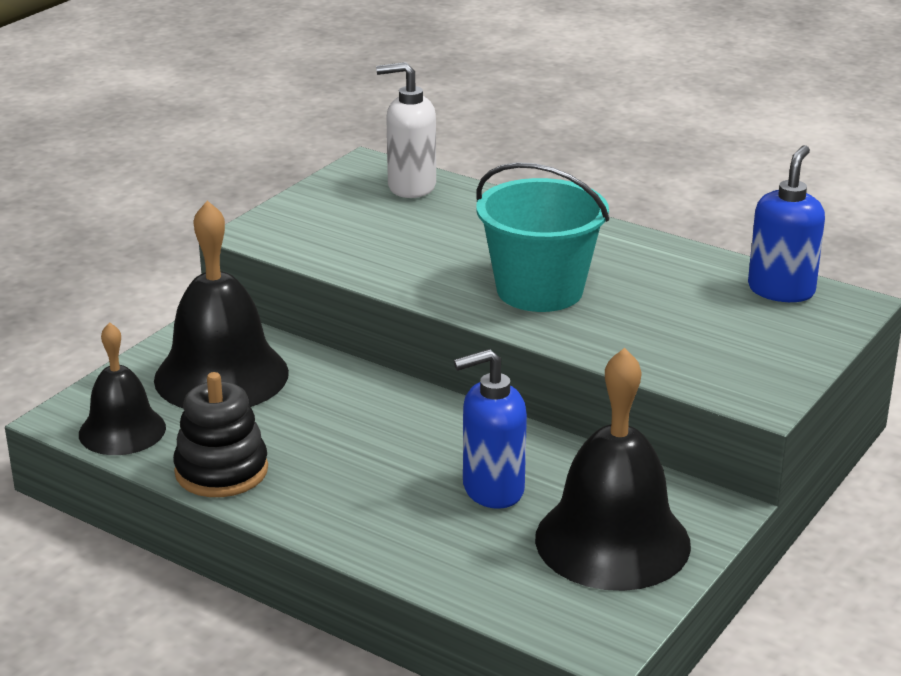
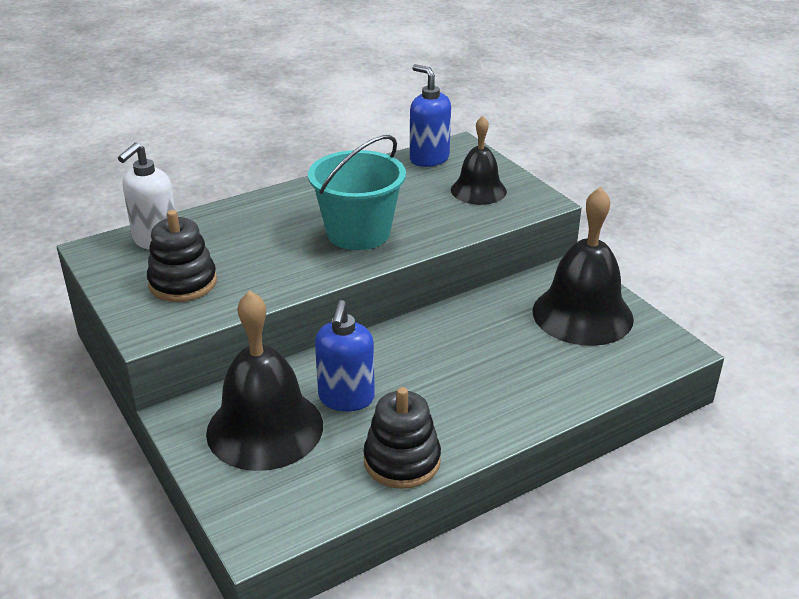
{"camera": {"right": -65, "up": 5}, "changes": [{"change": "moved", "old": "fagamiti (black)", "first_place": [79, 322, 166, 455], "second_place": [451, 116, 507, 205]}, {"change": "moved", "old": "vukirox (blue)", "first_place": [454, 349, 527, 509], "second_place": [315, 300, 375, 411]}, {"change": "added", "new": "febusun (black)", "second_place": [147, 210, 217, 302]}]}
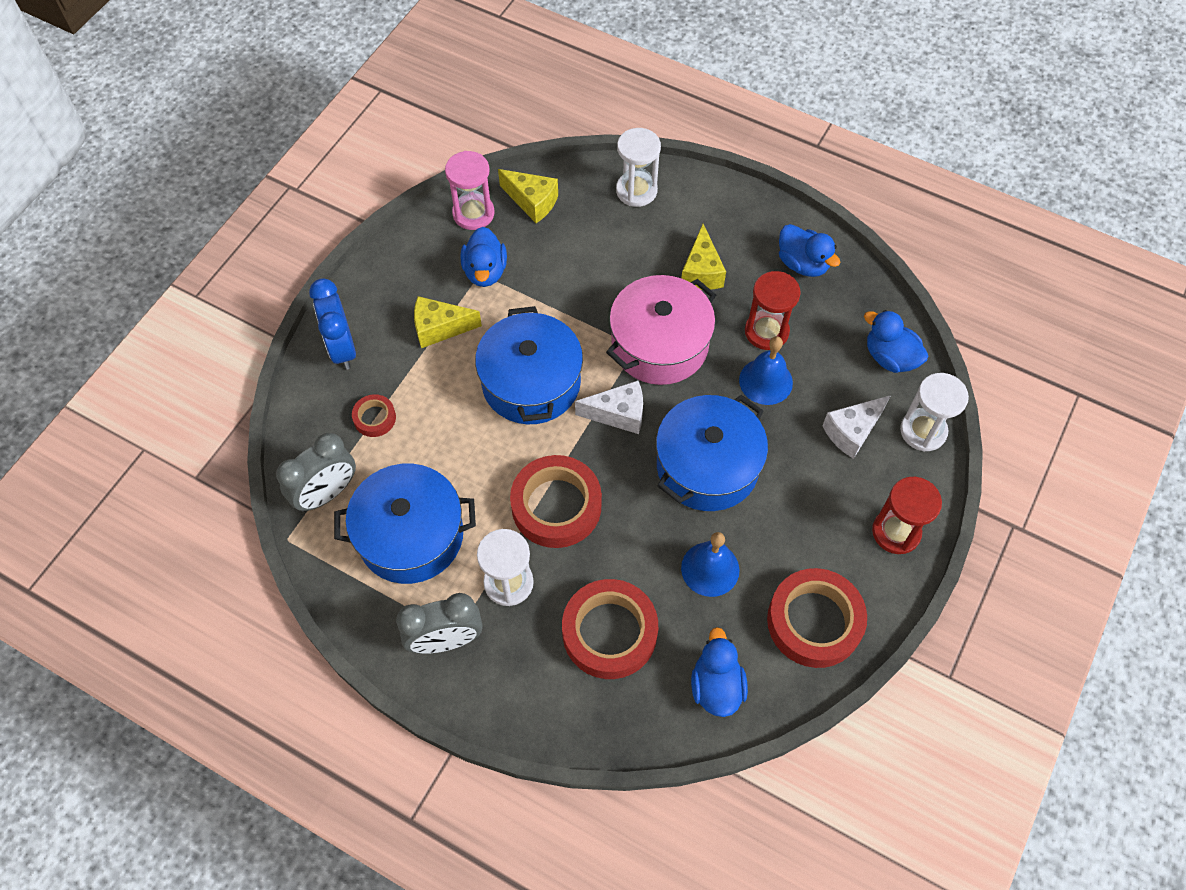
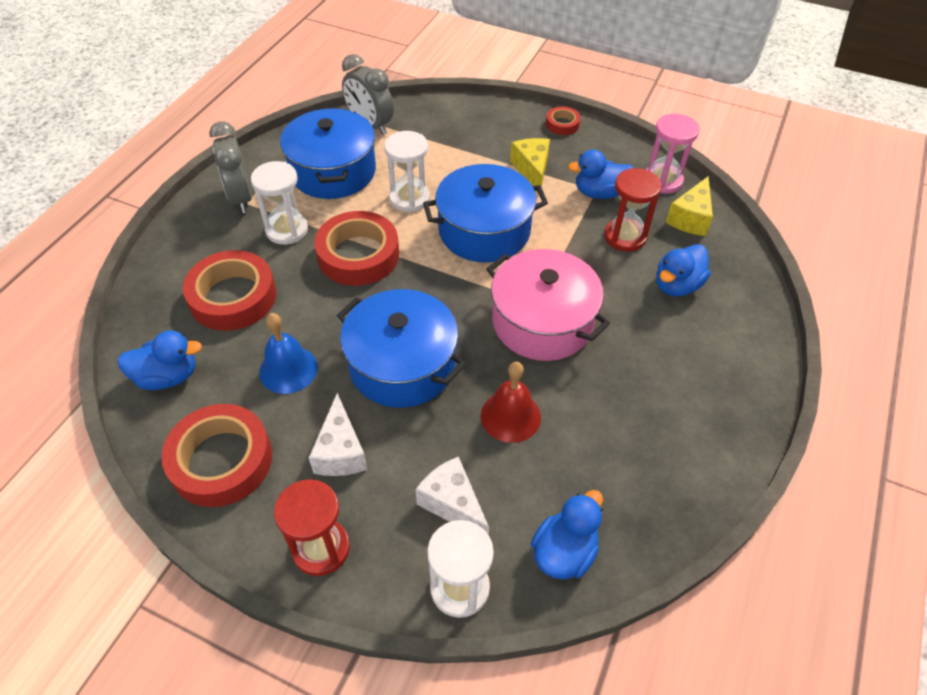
{"camera": {"right": 85, "up": -10}, "changes": [{"change": "moved", "old": "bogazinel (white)", "first_place": [616, 128, 661, 207], "second_place": [384, 131, 430, 212]}, {"change": "removed", "old": "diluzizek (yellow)", "first_place": [681, 224, 726, 290]}, {"change": "moved", "old": "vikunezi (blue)", "first_place": [779, 224, 840, 277], "second_place": [656, 244, 711, 297]}, {"change": "moved", "old": "bogazinel (red)", "first_place": [745, 271, 801, 350], "second_place": [604, 168, 662, 252]}, {"change": "removed", "old": "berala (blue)", "first_place": [309, 278, 356, 370]}, {"change": "recoloured", "old": "fagamiti (blue)", "new": "fagamiti (red)", "first_place": [739, 336, 793, 405], "second_place": [481, 362, 541, 443]}, {"change": "moved", "old": "diluzizek (white)", "first_place": [575, 380, 643, 434], "second_place": [309, 393, 368, 476]}, {"change": "moved", "old": "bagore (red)", "first_place": [352, 394, 396, 437], "second_place": [546, 106, 581, 135]}]}
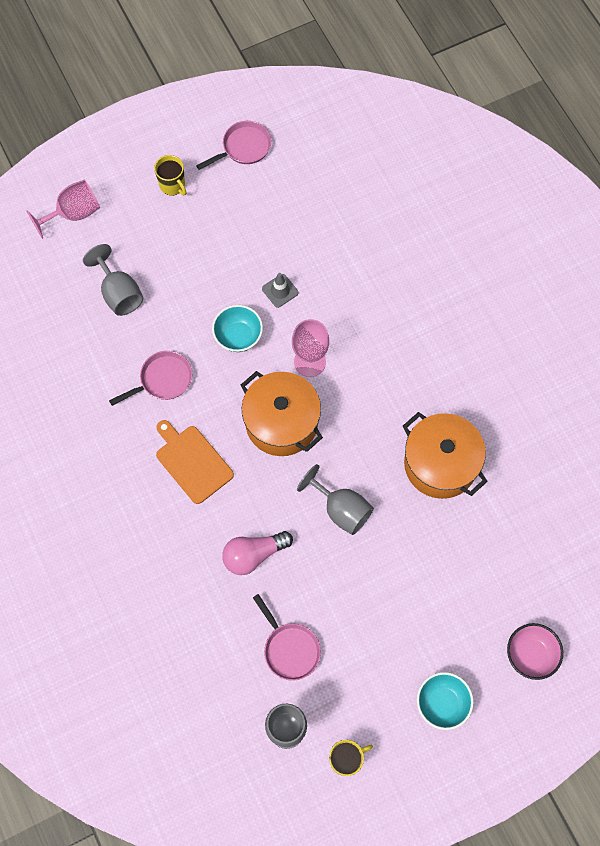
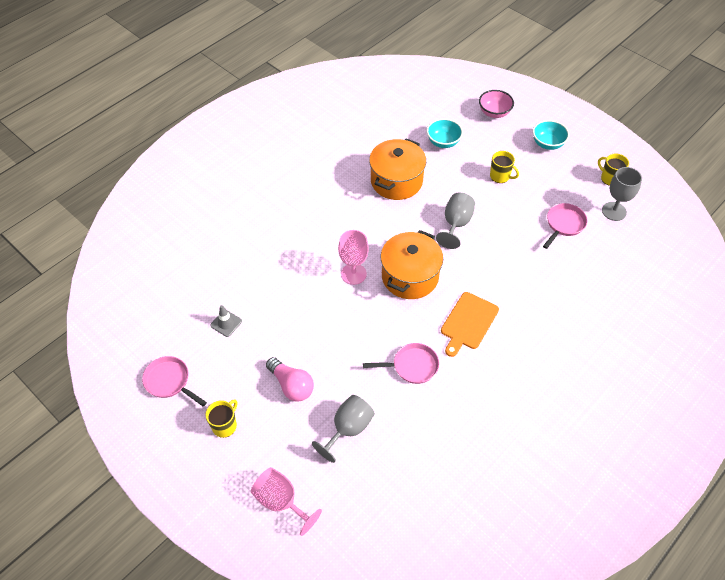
{"camera": {"right": -110, "up": -15}, "changes": [{"change": "moved", "old": "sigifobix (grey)", "first_place": [262, 273, 298, 308], "second_place": [210, 305, 242, 337]}, {"change": "moved", "old": "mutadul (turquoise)", "first_place": [212, 305, 263, 352], "second_place": [427, 119, 463, 148]}, {"change": "turned", "old": "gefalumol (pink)", "first_place": [109, 351, 192, 406], "second_place": [363, 343, 439, 384], "degrees": 135}, {"change": "moved", "old": "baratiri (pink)", "first_place": [222, 531, 293, 575], "second_place": [266, 357, 314, 401]}, {"change": "added", "new": "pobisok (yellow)", "second_place": [490, 151, 519, 183]}]}
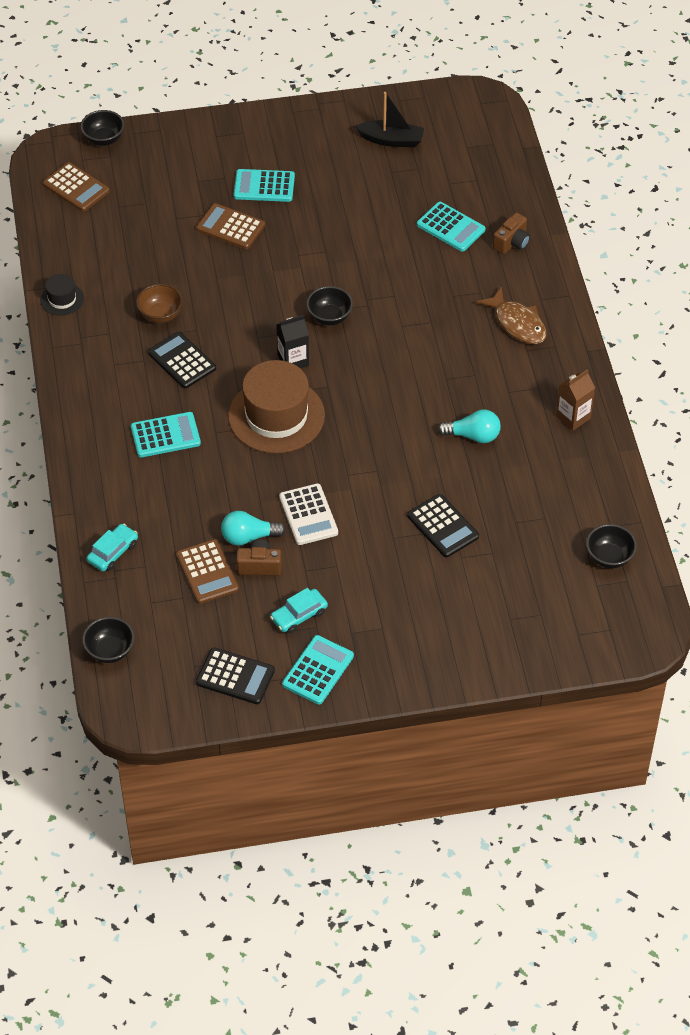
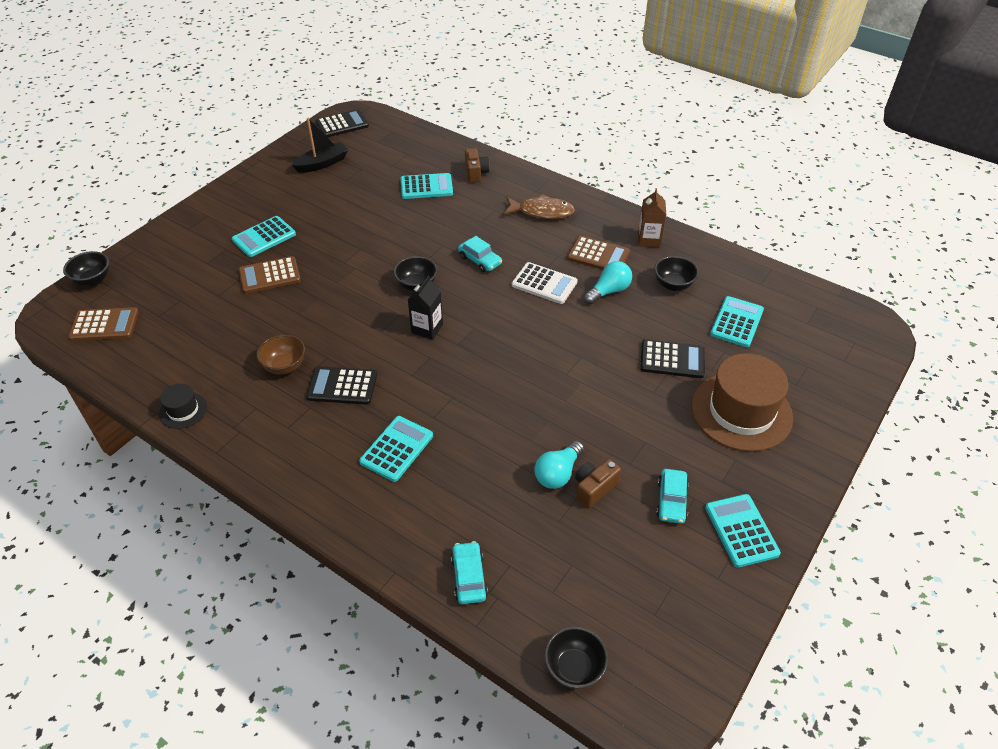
{"camera": {"right": -45, "up": -5}, "changes": [{"change": "moved", "old": "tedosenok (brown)", "first_place": [228, 360, 325, 454], "second_place": [691, 353, 793, 452]}, {"change": "moved", "old": "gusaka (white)", "first_place": [279, 483, 338, 545], "second_place": [512, 262, 578, 304]}, {"change": "moved", "old": "mutadul (black)", "first_place": [586, 524, 637, 568], "second_place": [654, 256, 699, 291]}, {"change": "moved", "old": "gusaka (brown)", "first_place": [176, 539, 239, 604], "second_place": [567, 236, 630, 270]}, {"change": "moved", "old": "gusaka (black)", "first_place": [196, 648, 275, 704], "second_place": [316, 109, 369, 137]}, {"change": "added", "new": "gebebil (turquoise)", "second_place": [458, 236, 502, 272]}, {"change": "added", "new": "gusaka (turquoise)", "second_place": [710, 296, 764, 347]}]}
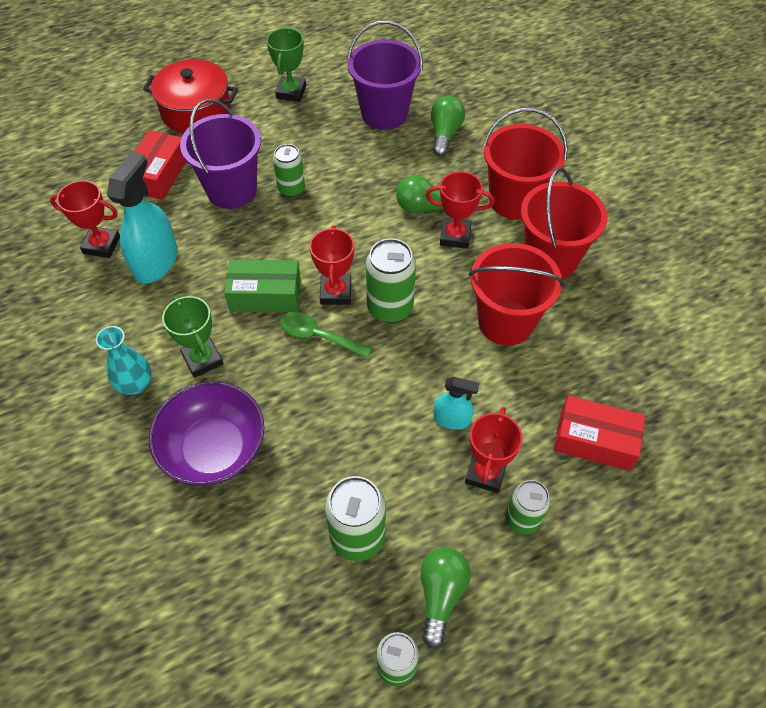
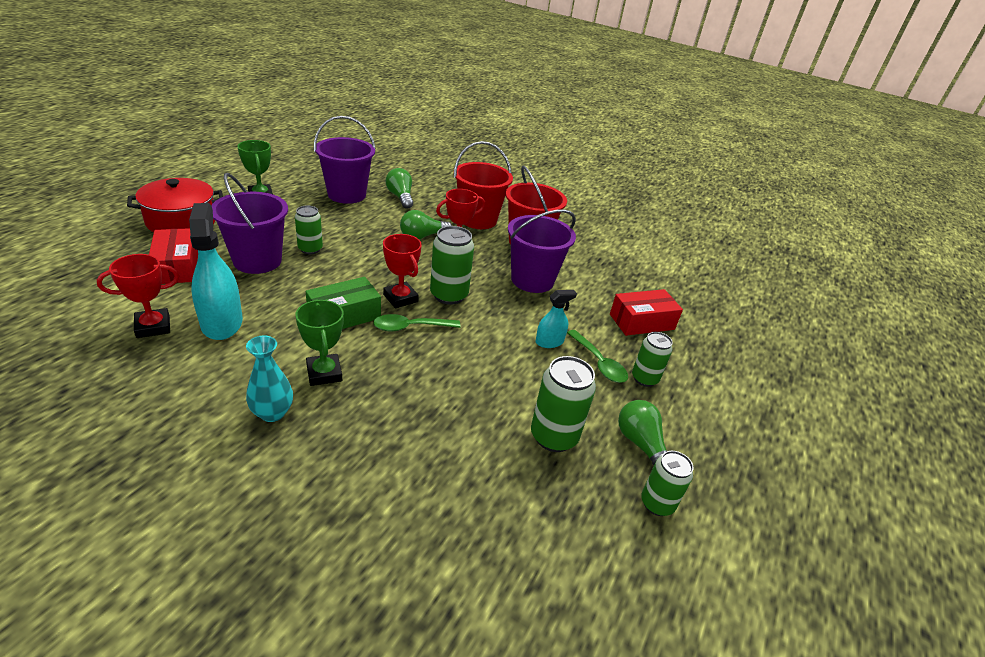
{"camera": {"right": -40, "up": -20}, "changes": [{"change": "recoloured", "old": "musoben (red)", "new": "musoben (purple)", "first_place": [469, 243, 564, 345], "second_place": [508, 209, 576, 293]}, {"change": "turned", "old": "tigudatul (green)", "first_place": [162, 296, 223, 378], "second_place": [295, 300, 344, 386], "degrees": 45}, {"change": "removed", "old": "mutadul (purple)", "first_place": [149, 382, 264, 486]}, {"change": "replaced", "old": "tigudatul (red)", "new": "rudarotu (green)", "first_place": [465, 407, 523, 493], "second_place": [567, 330, 628, 383]}]}
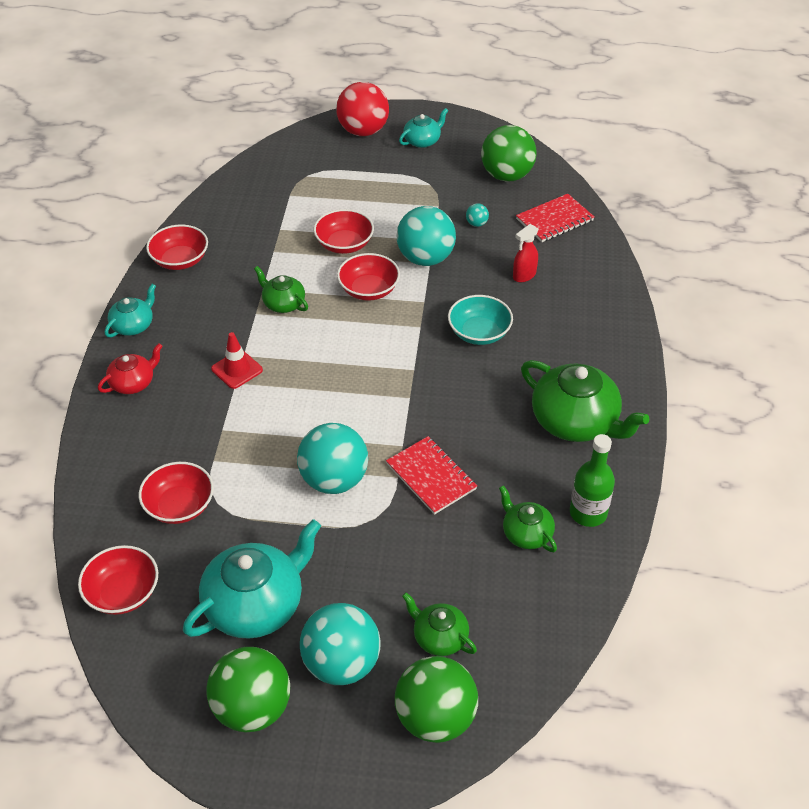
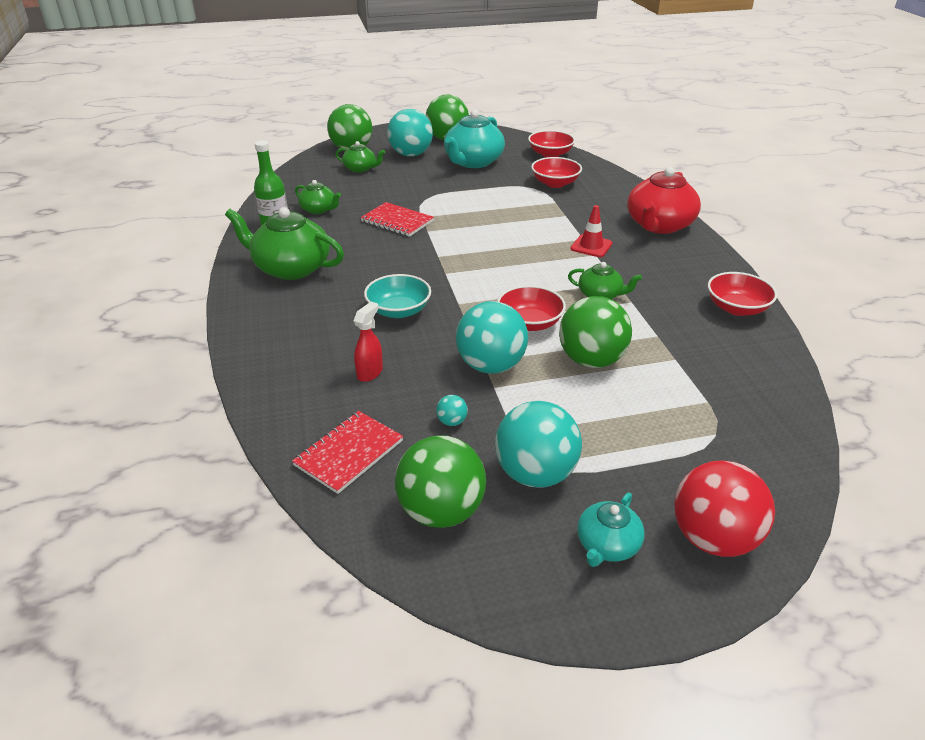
{"camera": {"right": 160, "up": -10}, "changes": [{"change": "replaced", "old": "mutadul (red)", "new": "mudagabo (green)", "first_place": [314, 209, 374, 254], "second_place": [559, 296, 632, 368]}, {"change": "removed", "old": "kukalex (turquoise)", "first_place": [105, 284, 156, 338]}, {"change": "resized", "old": "kukalex (red)", "first_place": [98, 343, 163, 394], "second_place": [627, 167, 701, 234], "factor": 1.86}, {"change": "moved", "old": "mudagabo (turquoise)", "first_place": [297, 423, 368, 494], "second_place": [495, 401, 582, 488]}]}
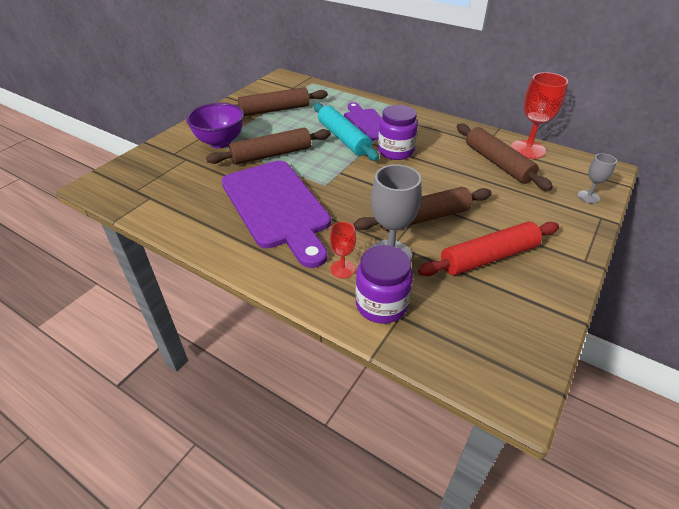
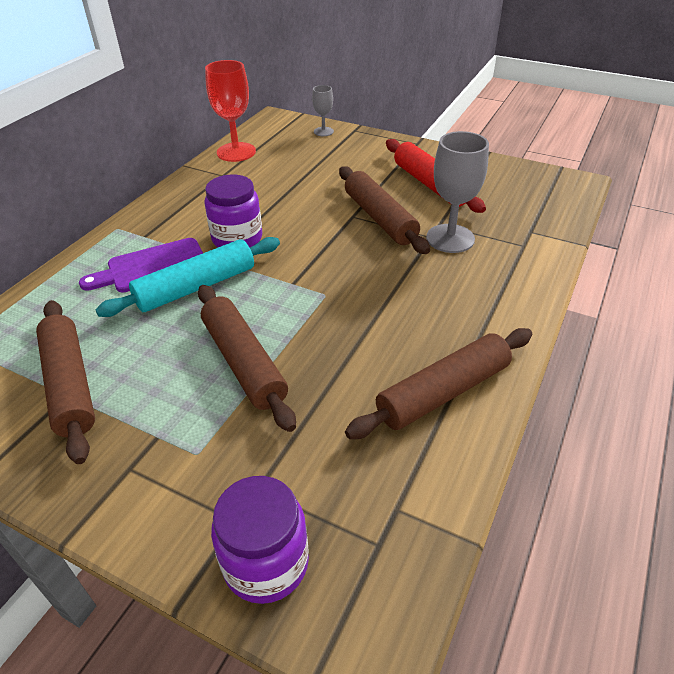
{"camera": {"right": -95, "up": 0}, "changes": [{"change": "removed", "old": "mutadul (purple)", "first_place": [186, 103, 244, 148]}, {"change": "moved", "old": "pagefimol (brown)", "first_place": [457, 124, 553, 191], "second_place": [345, 328, 532, 439]}, {"change": "removed", "old": "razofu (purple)", "first_place": [221, 161, 331, 268]}, {"change": "removed", "old": "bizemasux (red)", "first_place": [330, 222, 356, 278]}, {"change": "moved", "old": "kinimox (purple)", "first_place": [355, 245, 413, 323], "second_place": [211, 476, 309, 604]}]}
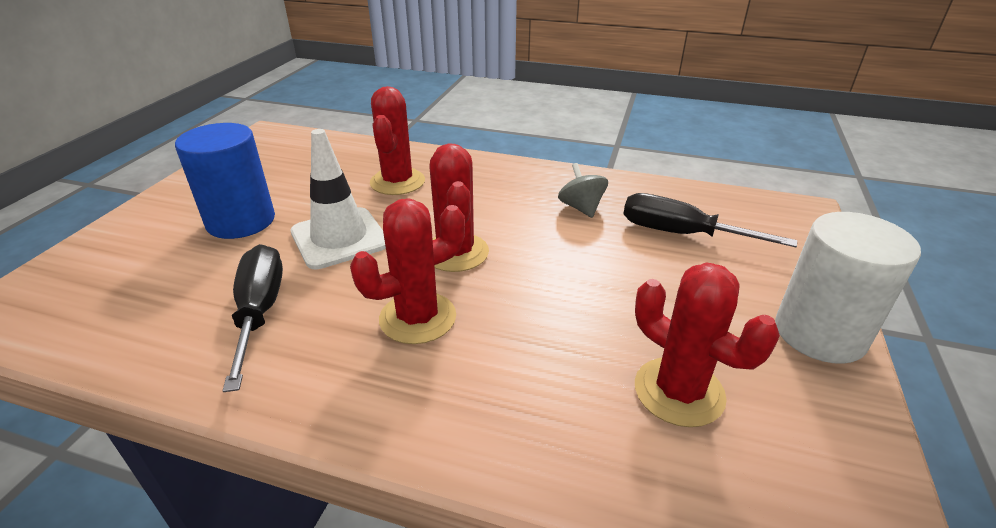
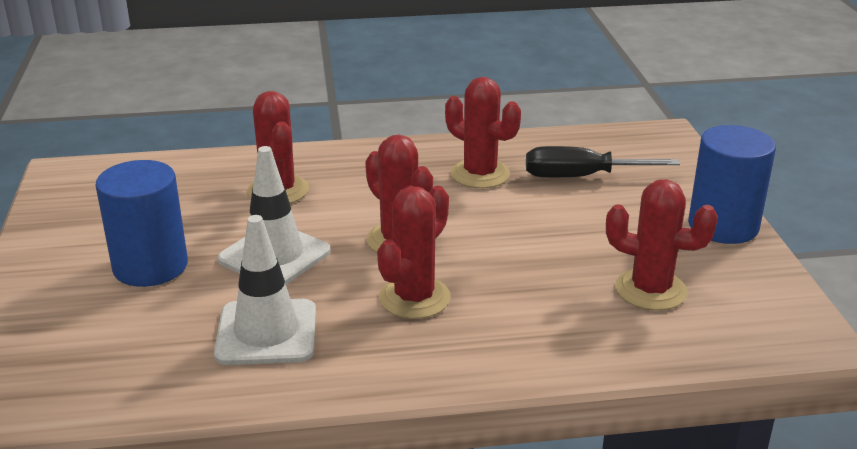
{"camera": {"right": -25, "up": -5}, "changes": [{"change": "replaced", "old": "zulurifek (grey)", "new": "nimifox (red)", "first_place": [558, 163, 608, 218], "second_place": [445, 77, 521, 188]}, {"change": "recoloured", "old": "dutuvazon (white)", "new": "dutuvazon (blue)", "first_place": [775, 212, 921, 364], "second_place": [688, 125, 776, 244]}, {"change": "replaced", "old": "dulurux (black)", "new": "sigifobix (white)", "first_place": [222, 244, 283, 392], "second_place": [214, 215, 316, 365]}]}
